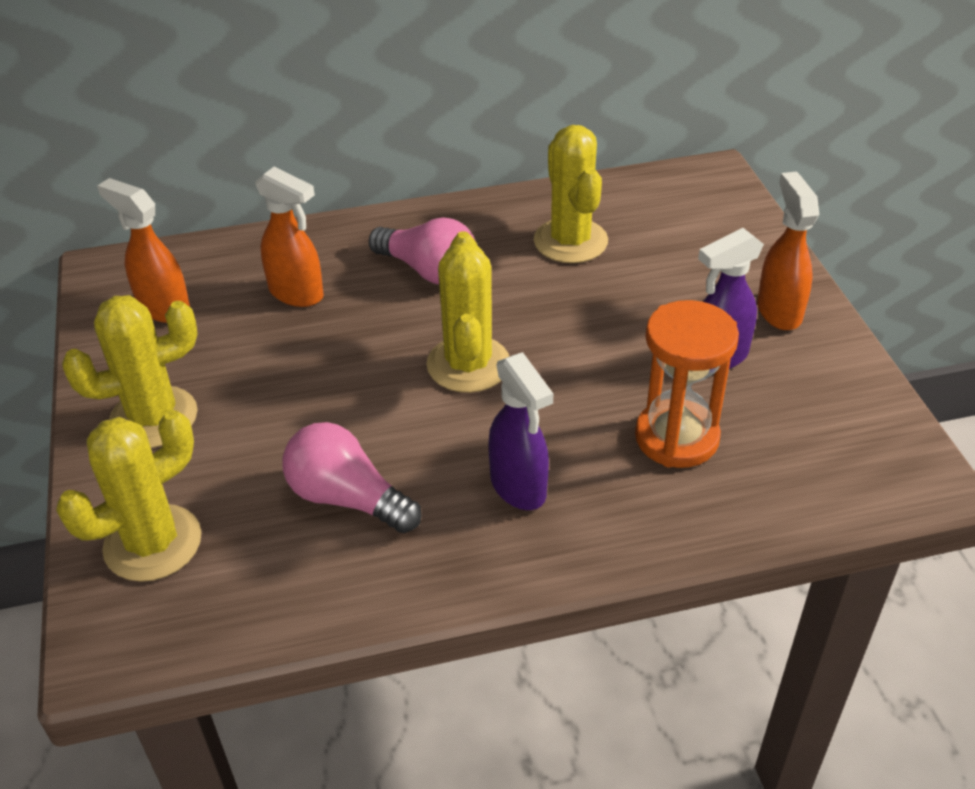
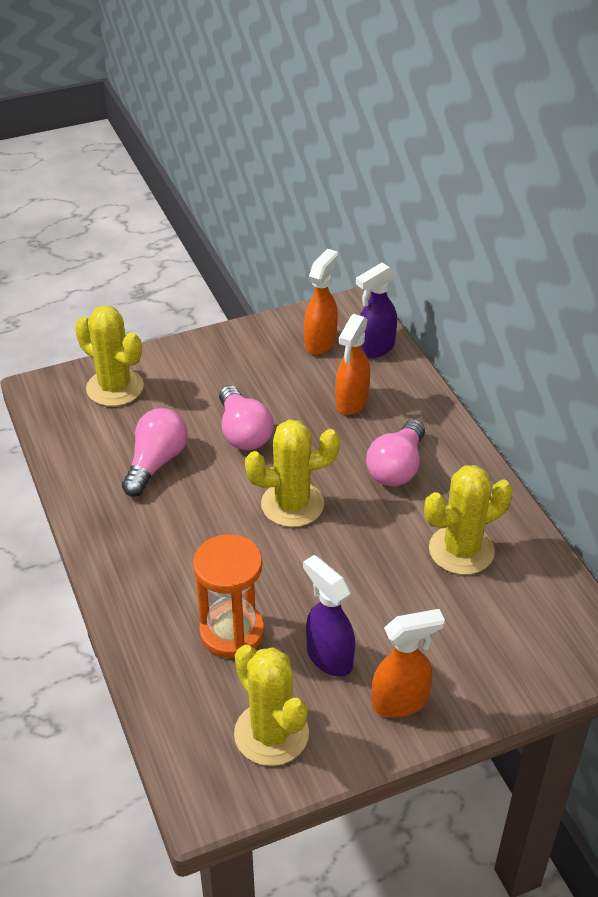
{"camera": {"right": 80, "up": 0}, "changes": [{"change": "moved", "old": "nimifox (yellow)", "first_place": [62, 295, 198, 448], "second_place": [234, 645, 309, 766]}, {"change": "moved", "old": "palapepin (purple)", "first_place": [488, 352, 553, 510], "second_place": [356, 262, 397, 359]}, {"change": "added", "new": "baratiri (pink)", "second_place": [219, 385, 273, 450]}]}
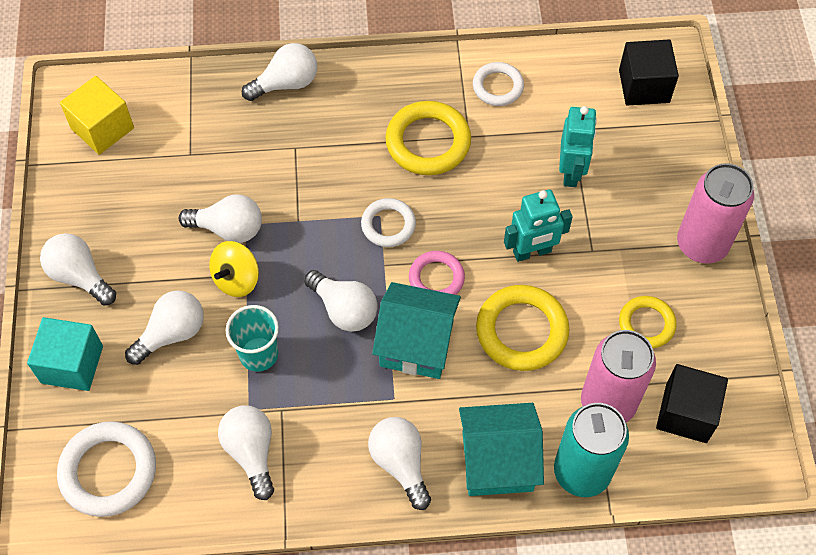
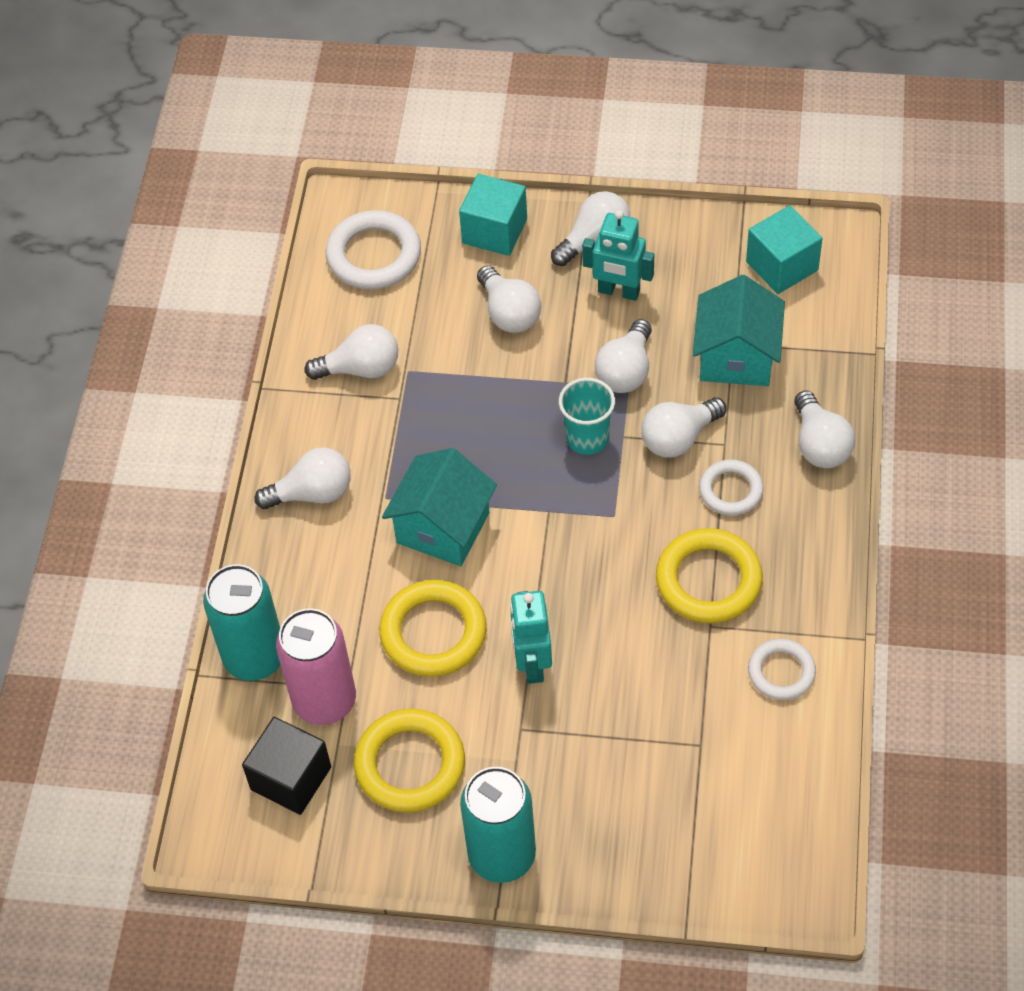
{"camera": {"right": 105, "up": -5}, "changes": [{"change": "removed", "old": "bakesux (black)", "first_place": [619, 39, 679, 106]}, {"change": "recoloured", "old": "bakesux (yellow)", "new": "bakesux (turquoise)", "first_place": [60, 76, 134, 155], "second_place": [746, 205, 822, 294]}, {"change": "moved", "old": "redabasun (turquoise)", "first_place": [559, 106, 597, 187], "second_place": [582, 210, 654, 301]}, {"change": "recoloured", "old": "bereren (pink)", "new": "bereren (turquoise)", "first_place": [677, 163, 754, 264], "second_place": [460, 767, 536, 883]}, {"change": "moved", "old": "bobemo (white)", "first_place": [361, 198, 416, 247], "second_place": [699, 459, 764, 516]}, {"change": "removed", "old": "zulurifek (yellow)", "first_place": [209, 241, 259, 297]}, {"change": "removed", "old": "bobemo (pink)", "first_place": [409, 251, 465, 295]}, {"change": "moved", "old": "baratiri (white)", "first_place": [304, 270, 378, 332], "second_place": [641, 397, 726, 458]}, {"change": "resized", "old": "bobemo (yellow)", "first_place": [619, 296, 677, 348], "second_place": [354, 709, 465, 812], "factor": 1.62}, {"change": "moved", "old": "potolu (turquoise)", "first_place": [225, 305, 279, 372], "second_place": [559, 378, 615, 455]}, {"change": "moved", "old": "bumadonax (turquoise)", "first_place": [459, 403, 544, 496], "second_place": [693, 275, 785, 386]}]}
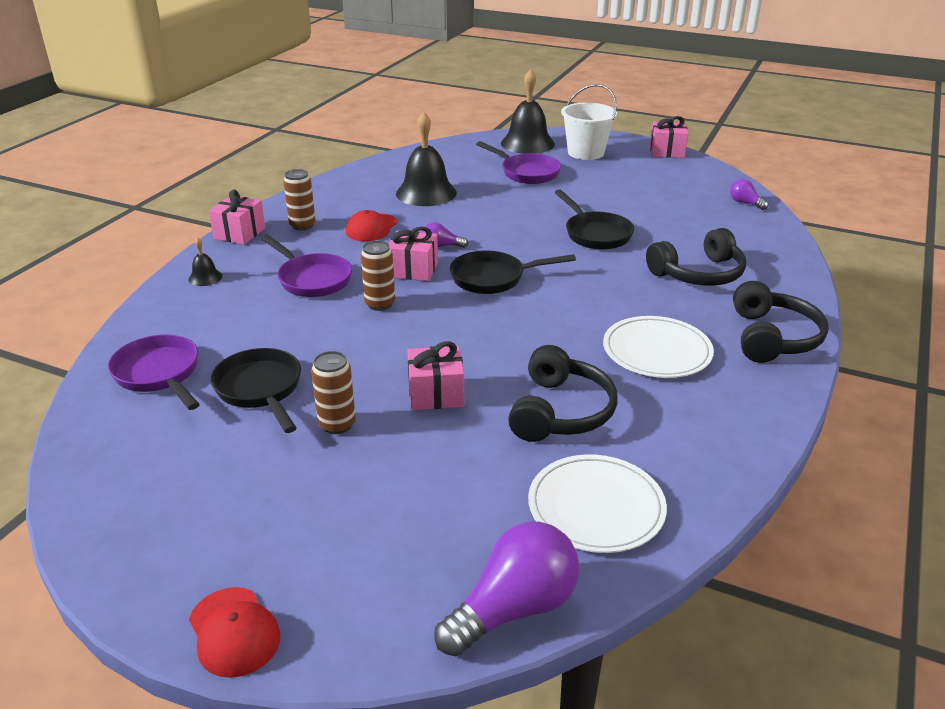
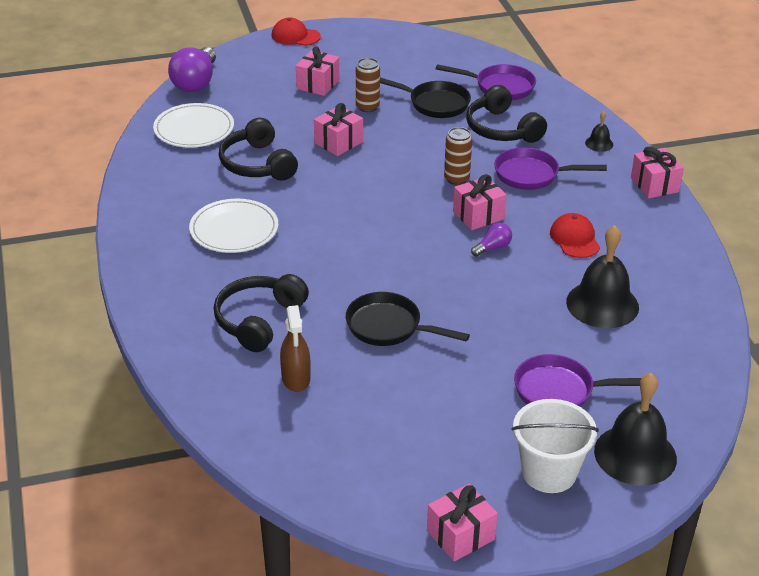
{"camera": {"right": 140, "up": 5}, "changes": [{"change": "removed", "old": "bereren (brown)", "first_place": [283, 169, 315, 230]}, {"change": "removed", "old": "baratiri (purple)", "first_place": [730, 179, 768, 210]}, {"change": "removed", "old": "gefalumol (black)", "first_place": [450, 250, 576, 294]}, {"change": "moved", "old": "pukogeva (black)", "first_place": [733, 281, 828, 363], "second_place": [466, 85, 547, 143]}, {"change": "added", "new": "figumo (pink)", "second_place": [296, 46, 339, 96]}, {"change": "added", "new": "palapepin (brown)", "second_place": [280, 305, 311, 392]}]}
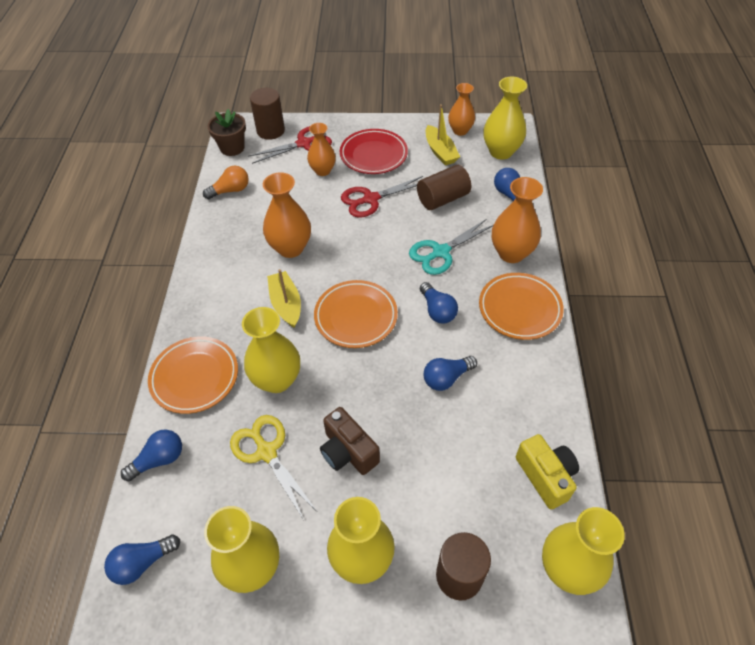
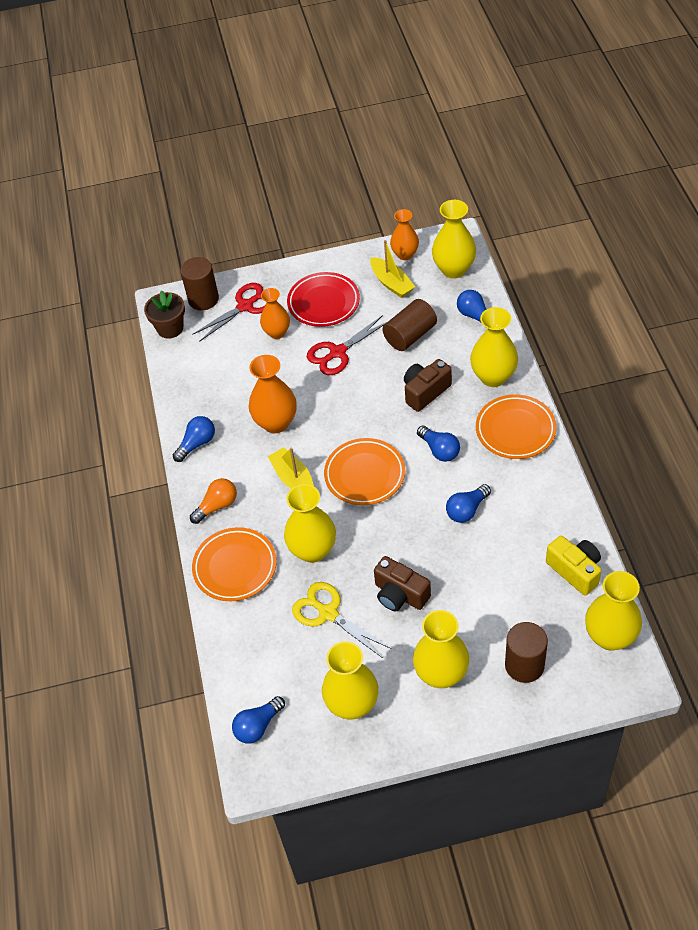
{"camera": {"right": -10, "up": 0}, "changes": [{"change": "moved", "old": "baratiri (orange)", "first_place": [203, 166, 249, 199], "second_place": [190, 478, 237, 524]}, {"change": "recoloured", "old": "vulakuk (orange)", "new": "vulakuk (yellow)", "first_place": [492, 177, 543, 263], "second_place": [470, 307, 518, 387]}, {"change": "replaced", "old": "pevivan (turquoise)", "new": "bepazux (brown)", "first_place": [409, 219, 493, 275], "second_place": [404, 359, 452, 412]}, {"change": "moved", "old": "baratiri (blue)", "first_place": [121, 430, 182, 481], "second_place": [173, 416, 215, 462]}]}
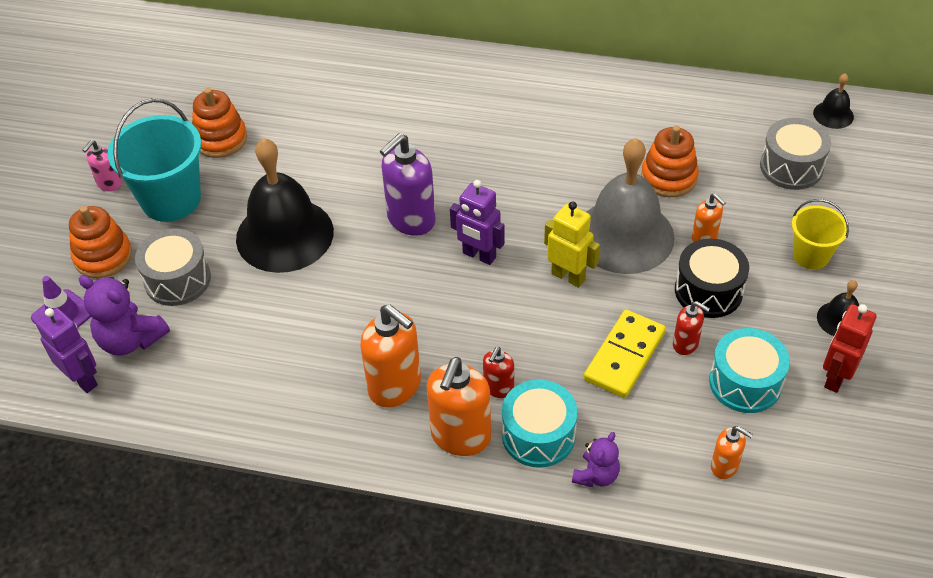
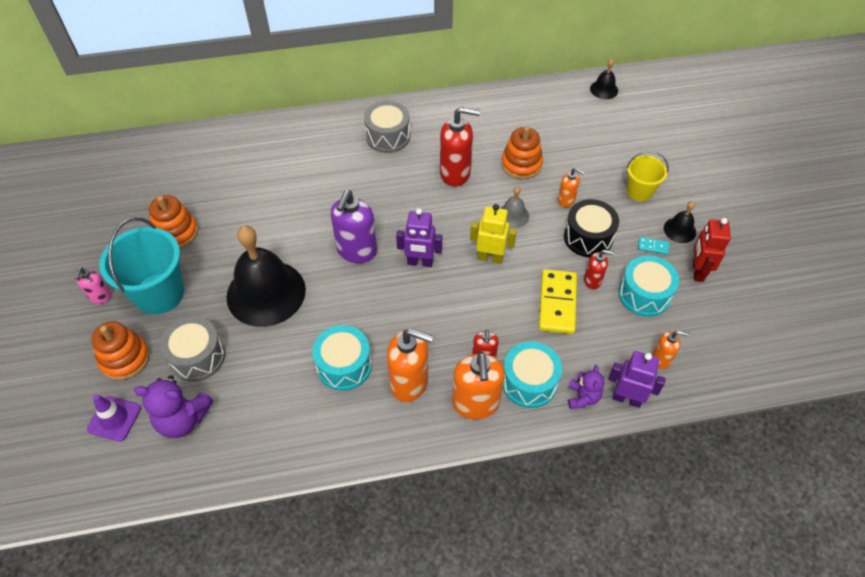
{"camera": {"right": -25, "up": 5}, "changes": [{"change": "moved", "old": "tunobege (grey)", "first_place": [760, 118, 831, 190], "second_place": [364, 101, 410, 153]}, {"change": "resized", "old": "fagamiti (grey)", "first_place": [586, 138, 675, 274], "second_place": [500, 187, 529, 228], "factor": 0.44}, {"change": "moved", "old": "redabasun (purple)", "first_place": [36, 308, 98, 393], "second_place": [608, 351, 666, 408]}, {"change": "added", "new": "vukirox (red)", "second_place": [440, 107, 480, 187]}, {"change": "added", "new": "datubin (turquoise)", "second_place": [638, 237, 669, 255]}, {"change": "added", "new": "tunobege (turquoise)", "second_place": [312, 325, 372, 391]}]}
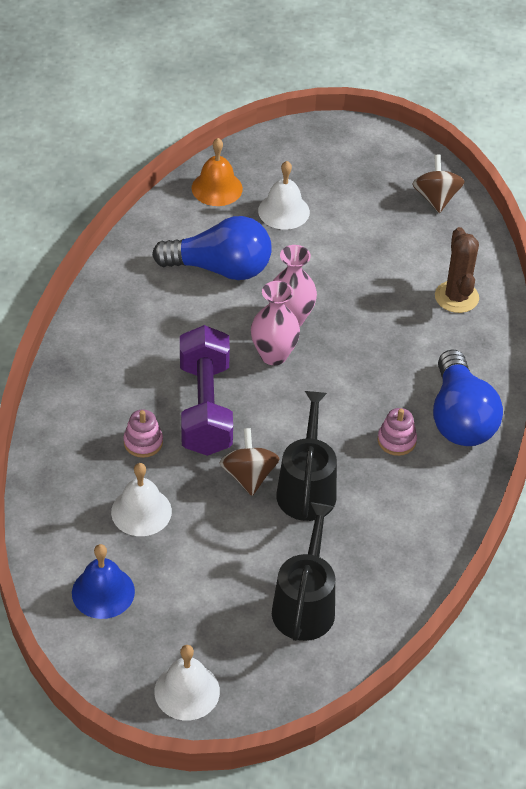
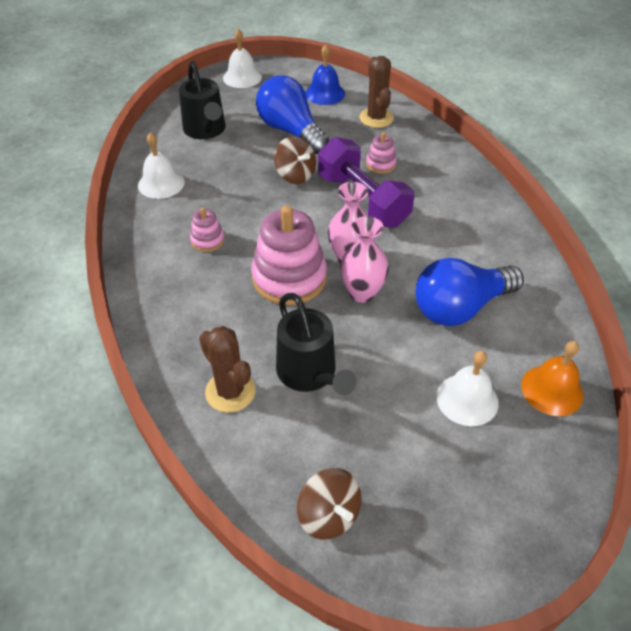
{"camera": {"right": 150, "up": 0}, "changes": [{"change": "moved", "old": "baratiri (blue)", "first_place": [433, 349, 503, 446], "second_place": [256, 75, 329, 154]}, {"change": "moved", "old": "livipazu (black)", "first_place": [276, 391, 337, 521], "second_place": [276, 293, 357, 395]}, {"change": "moved", "old": "fagamiti (white)", "first_place": [111, 463, 172, 536], "second_place": [138, 132, 185, 199]}, {"change": "added", "new": "nimifox (brown)", "second_place": [359, 56, 394, 128]}, {"change": "added", "new": "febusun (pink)", "second_place": [251, 205, 327, 305]}]}
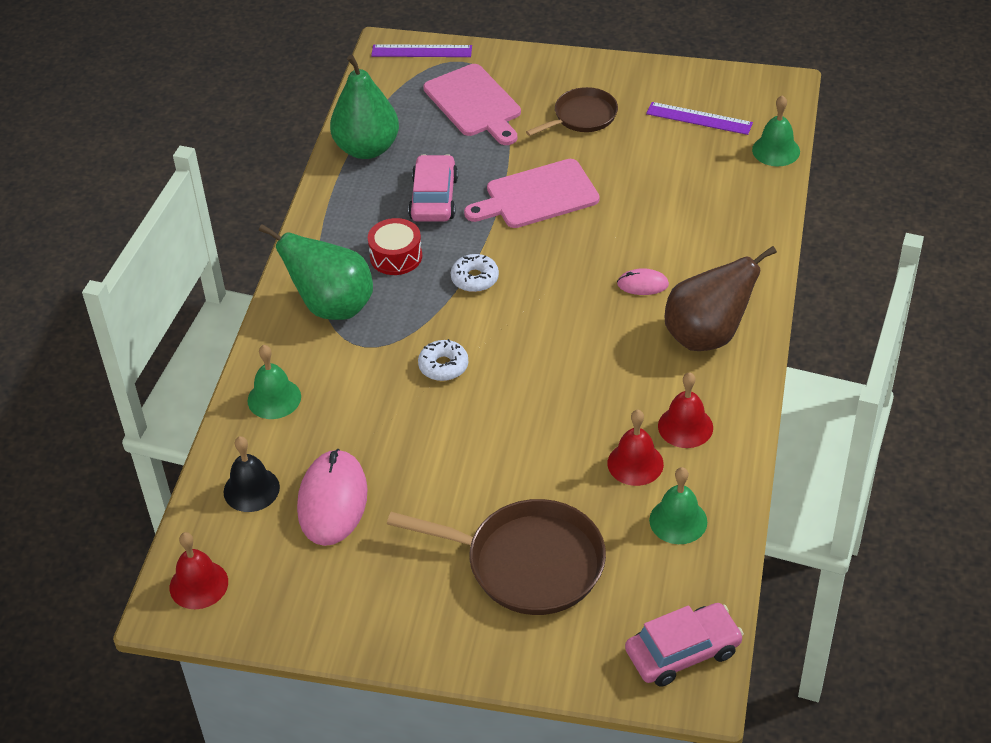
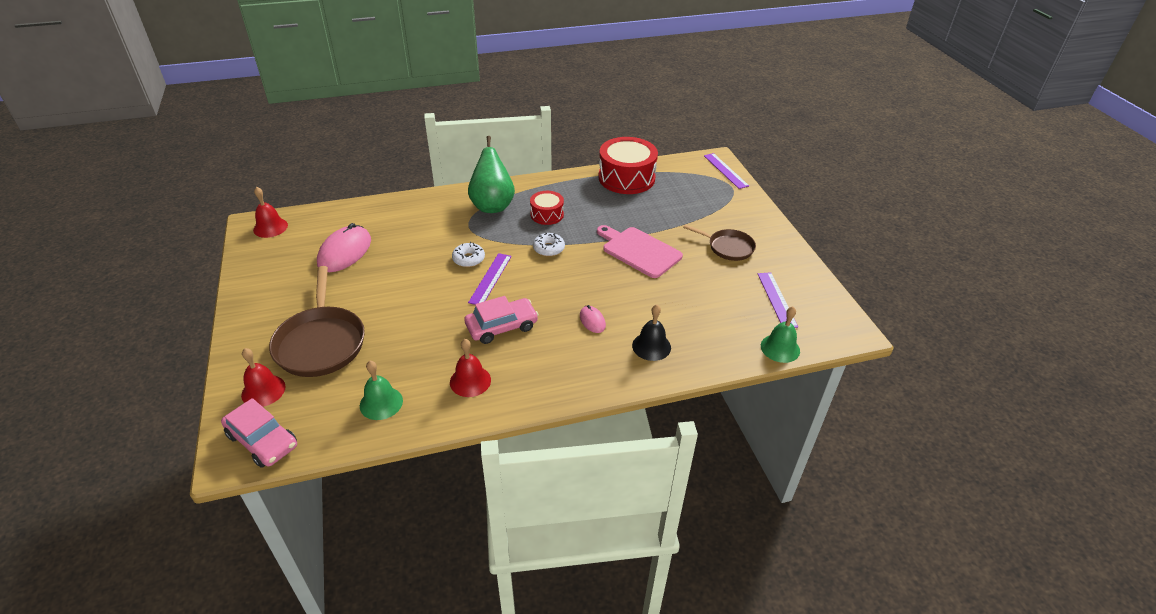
{"camera": {"right": 60, "up": -5}, "changes": [{"change": "replaced", "old": "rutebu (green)", "new": "tunobege (red)", "first_place": [330, 55, 399, 159], "second_place": [598, 137, 658, 194]}, {"change": "removed", "old": "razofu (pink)", "first_place": [423, 64, 521, 145]}, {"change": "moved", "old": "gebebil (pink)", "first_place": [408, 154, 458, 222], "second_place": [464, 296, 539, 344]}, {"change": "removed", "old": "rutebu (brown)", "first_place": [665, 246, 777, 351]}, {"change": "removed", "old": "fagamiti (green)", "first_place": [248, 345, 301, 419]}, {"change": "moved", "old": "fagamiti (red)", "first_place": [608, 410, 664, 486], "second_place": [241, 348, 286, 407]}, {"change": "moved", "old": "fagamiti (black)", "first_place": [224, 436, 280, 512], "second_place": [632, 304, 671, 361]}, {"change": "turned", "old": "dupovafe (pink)", "first_place": [297, 449, 368, 546], "second_place": [317, 223, 371, 272], "degrees": -45}, {"change": "added", "new": "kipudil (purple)", "second_place": [468, 253, 512, 305]}]}
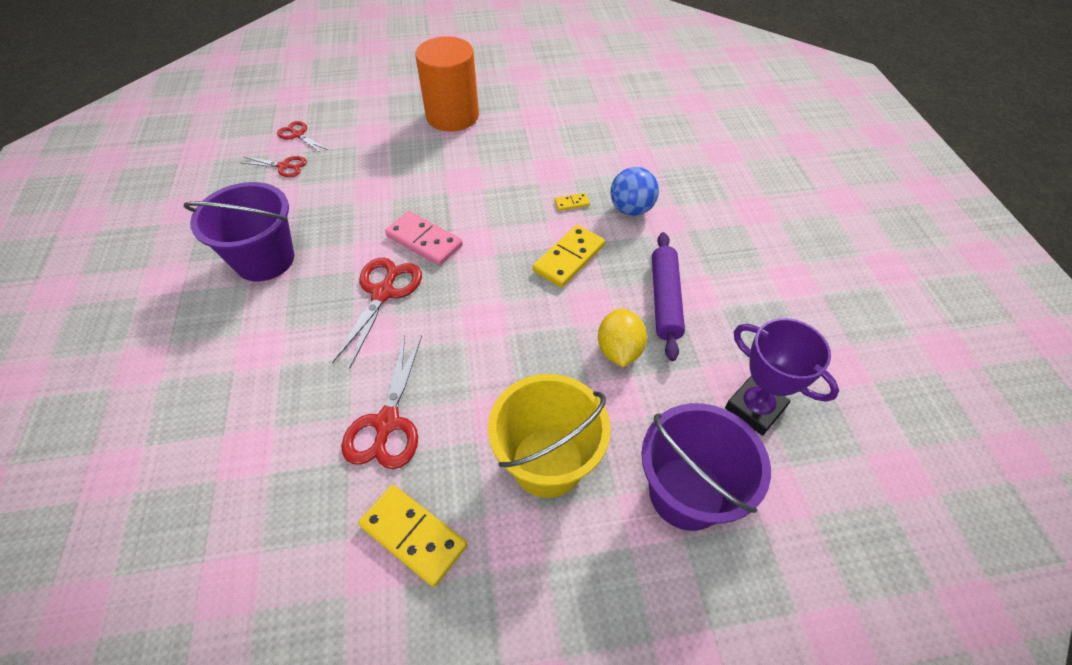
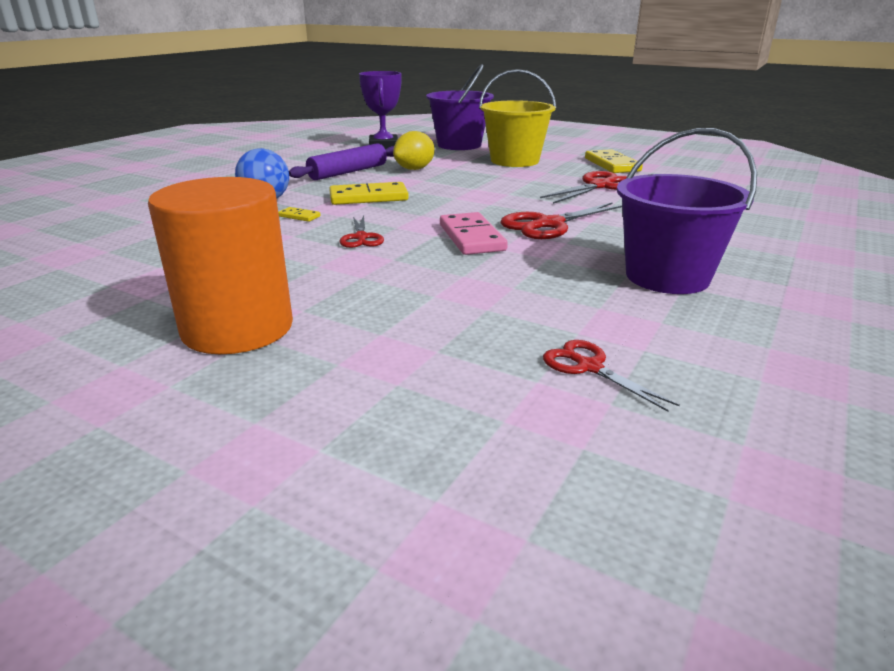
{"camera": {"right": -140, "up": -25}, "changes": [{"change": "moved", "old": "pevivan (red)", "first_place": [277, 121, 328, 153], "second_place": [339, 216, 384, 248]}]}
